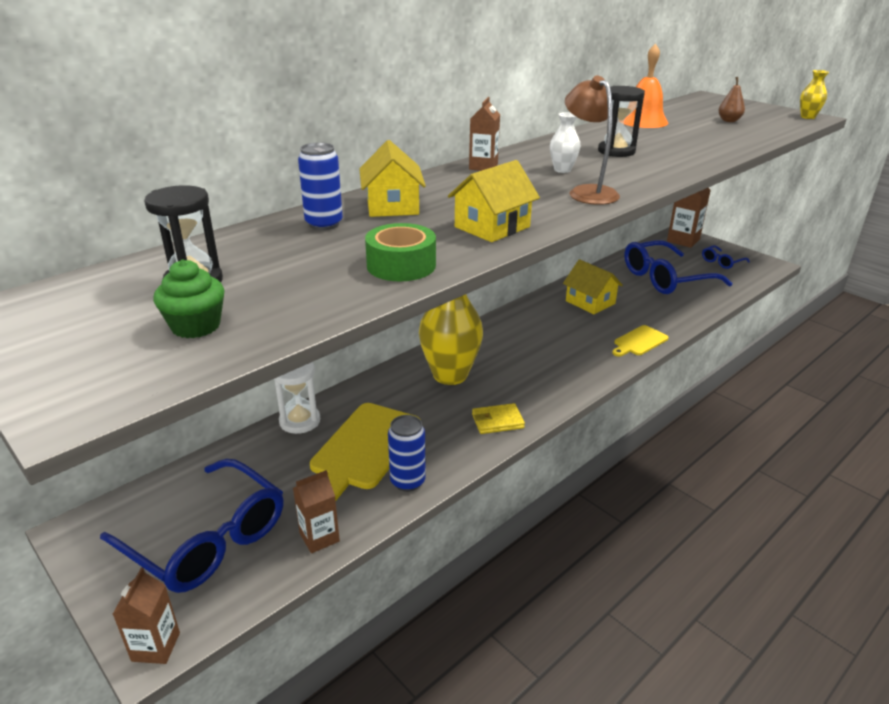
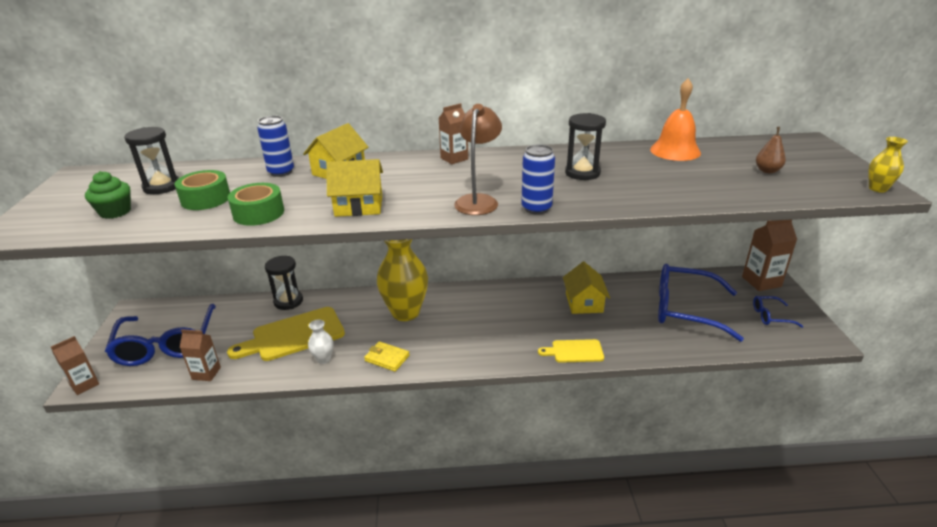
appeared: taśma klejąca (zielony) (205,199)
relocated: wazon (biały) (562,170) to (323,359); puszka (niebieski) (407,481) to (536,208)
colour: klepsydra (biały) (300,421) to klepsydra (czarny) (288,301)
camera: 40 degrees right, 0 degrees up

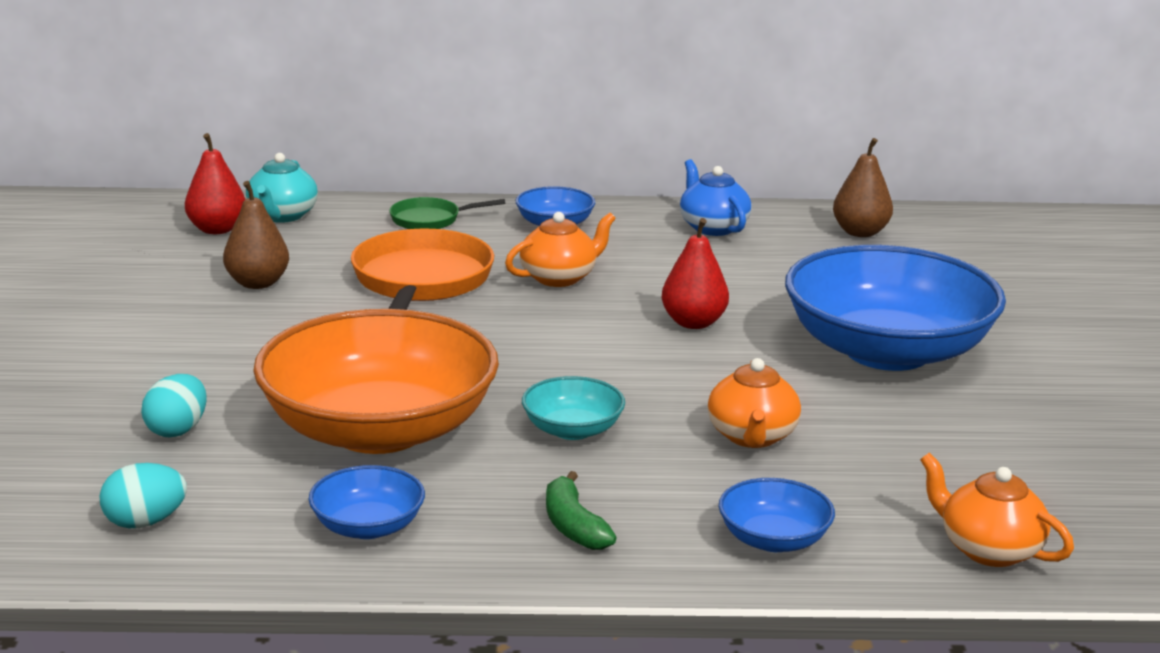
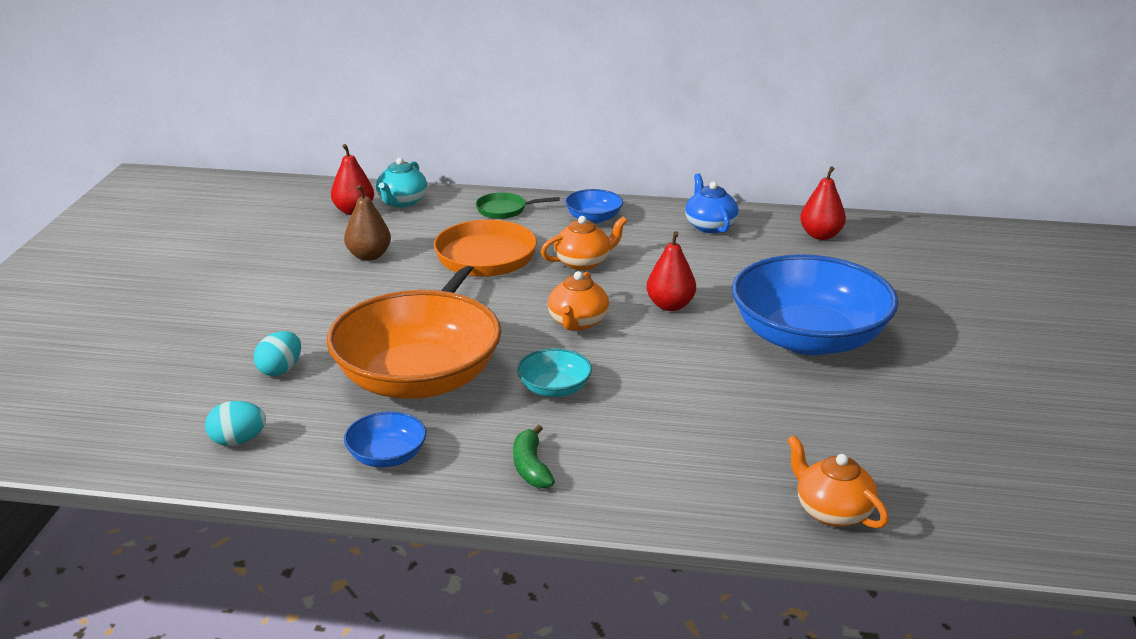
missing: miska (niebieski) (773,539)
relocated: imbryk (pomarańczowy) (752,436) to (577,322)
colour: gruszka (brązowy) (860,232) to gruszka (czerwony) (820,235)
camera: 10 degrees right, 5 degrees up

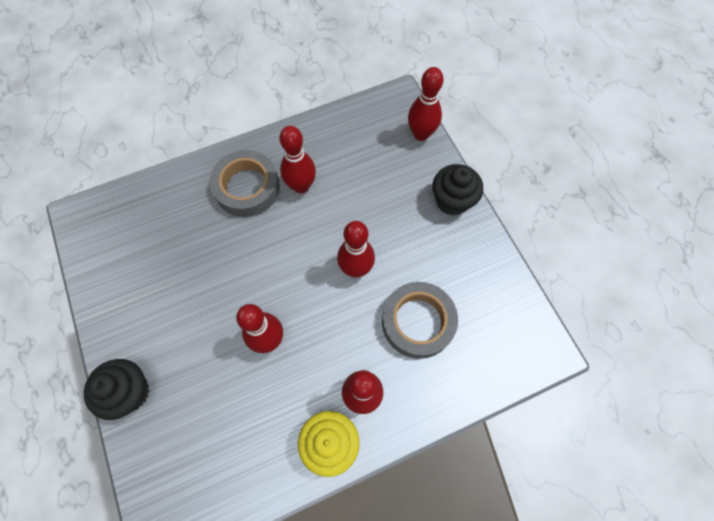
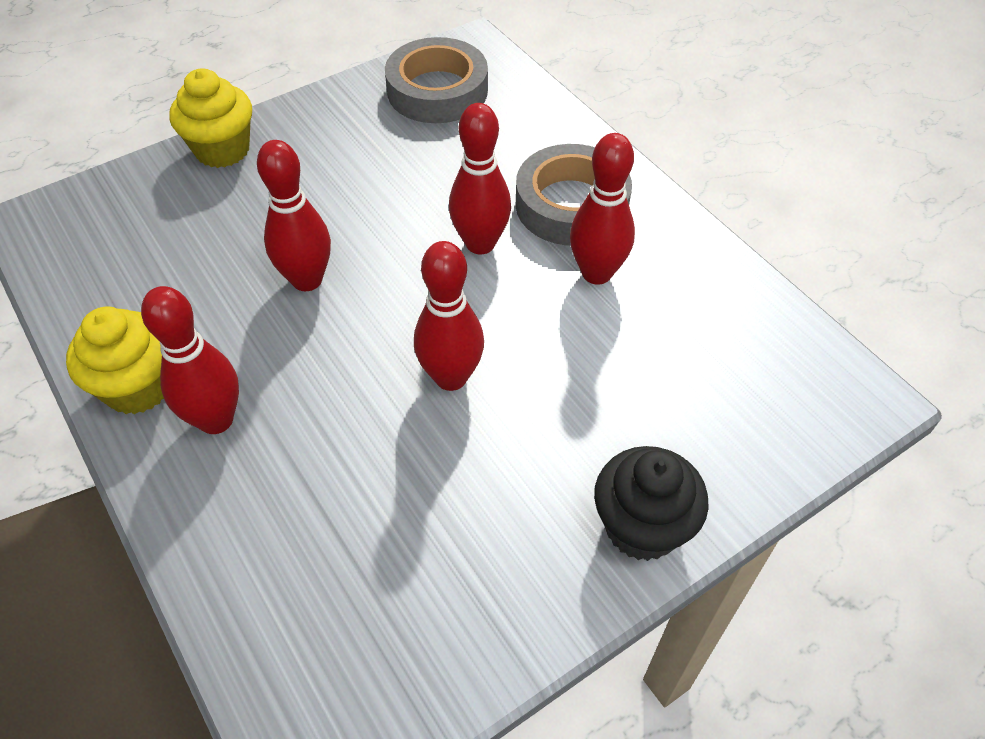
relocated: kręgiel (czerwony) (421,134) to (480,243); taśma klejąca (szary) (418,322) to (437,90)
colour: muffinka (czarny) (130,392) to muffinka (żółty) (222,150)
camera: 80 degrees right, 15 degrees down

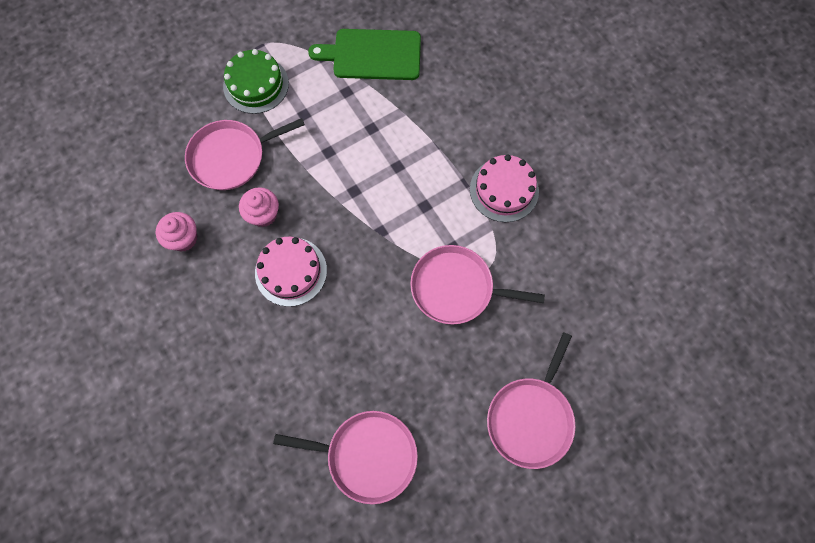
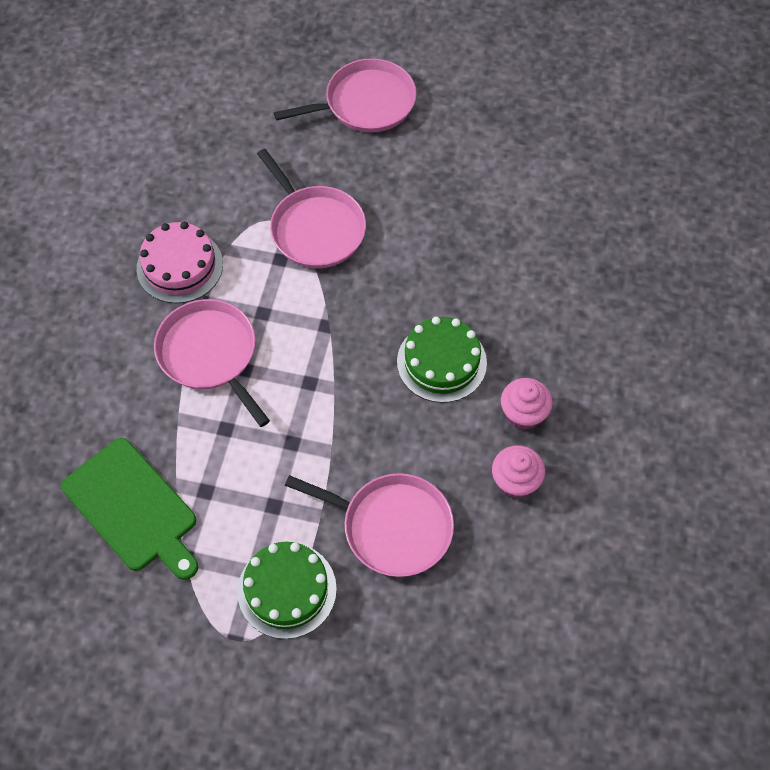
relocated: muffinka (różowy) (263,214) to (523,414); patelnia (różowy) (367,455) to (210,354)
colour: tort (różowy) (291,271) to tort (zielony) (441,362)
camera: 135 degrees left, 10 degrees down

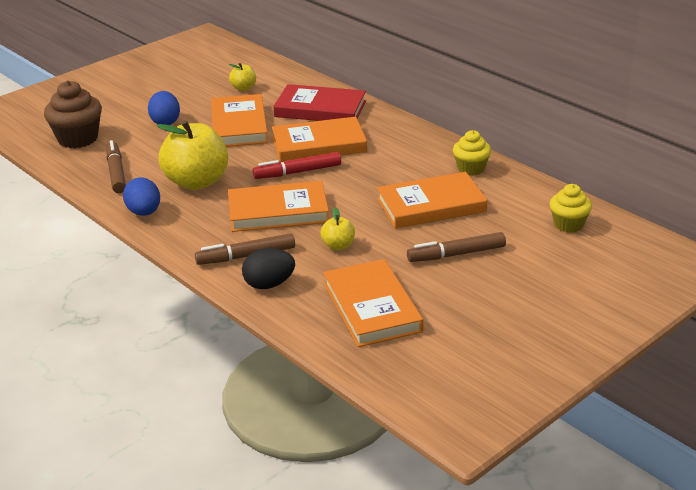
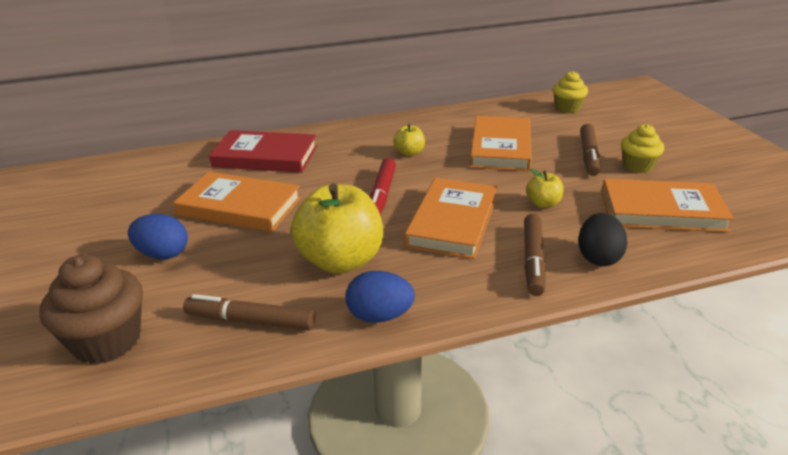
missing: książka (pomarańczowy) (319,144)
relocated: jabłko (żółty) (243,88) to (409,153); muffinka (żółty) (471,168) to (637,166)
spun: książka (czerwony) (320,109) = (265,156) 60 degrees clockwise
camera: 65 degrees left, 0 degrees up

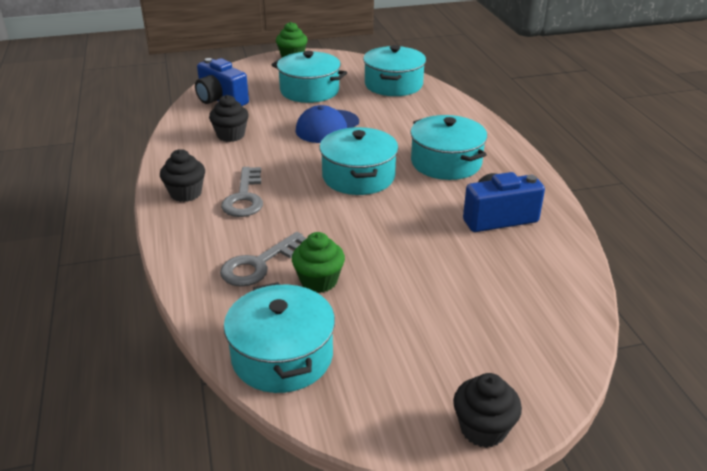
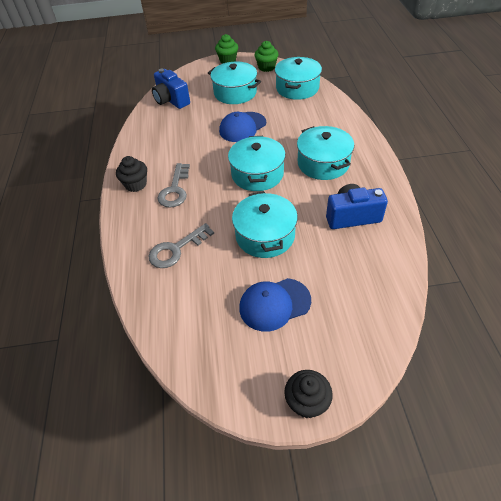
missing: muffinka (czarny) (231,135)
appeared: czapka (niebieski) (274,304)
relocated: muffinka (zielony) (319,281) to (266,67); garnek (turkusowy) (282,356) to (265,235)
camera: 10 degrees right, 15 degrees up

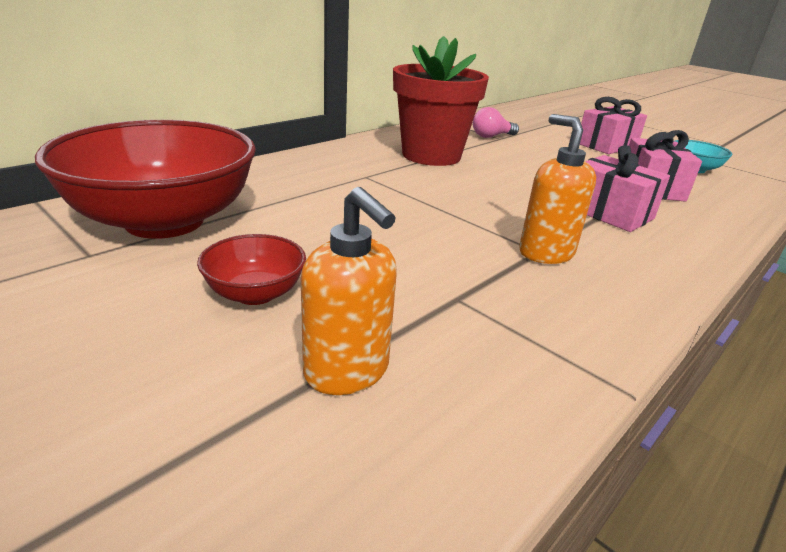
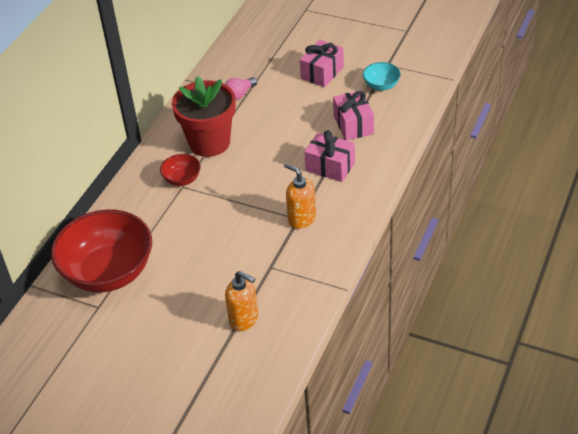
relocated: miska (czerwony) (255,293) to (182,179)
camera: 15 degrees left, 15 degrees up

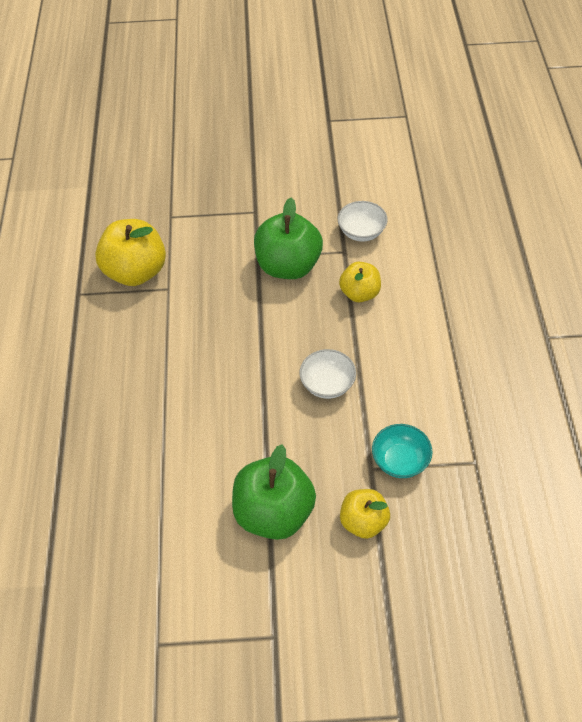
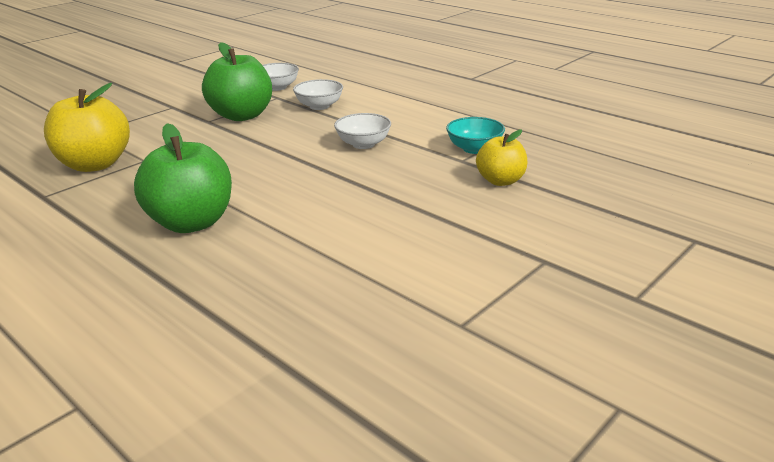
relocated: jabłko (zielony) (274,513) to (192,223)
exchanged: jabłko (żółty) (359,293) to miska (biały) (319,106)
camera: 45 degrees left, 25 degrees down

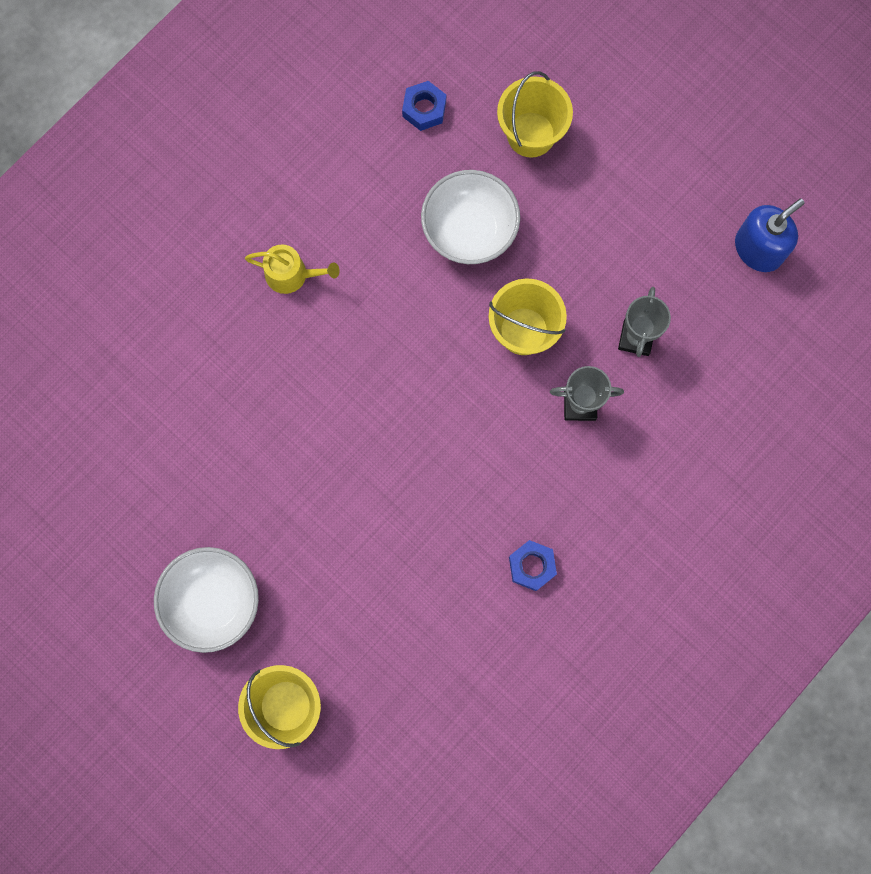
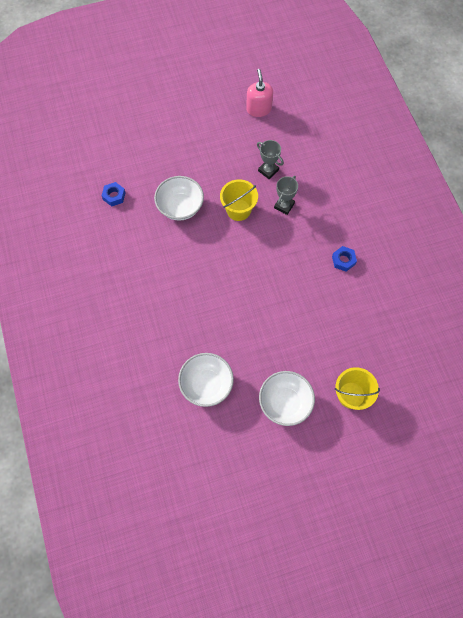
missing: wiadro (żółty) (531,134); konewka (żółty) (291,274)
appeared: miska (biały) (206,384)
colour: dozownik mydła (niebieski) (758,249) to dozownik mydła (różowy) (258,109)
camera: 60 degrees left, 10 degrees down

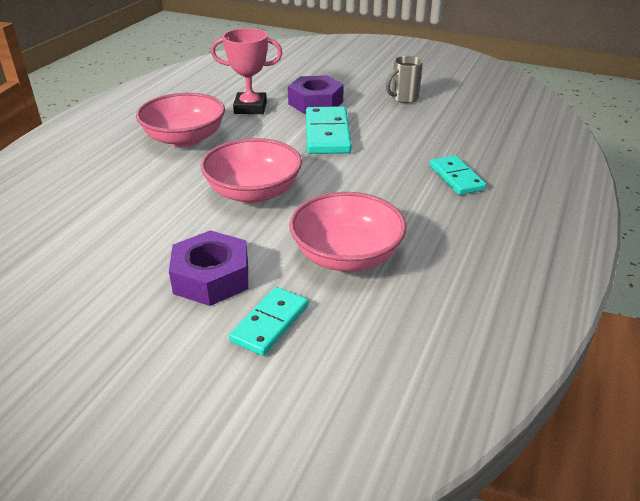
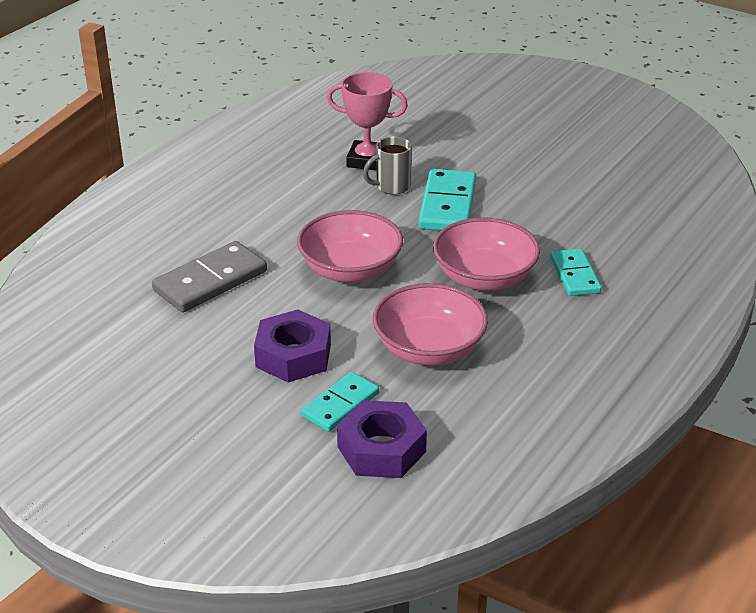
appeared: kostka domina (szary) (210,281)
relocated: kubek (szary) (404,98) to (391,187); nakrętka (fioletowy) (315,103) to (381,449); miska (różowy) (184,139) to (484,278)
camera: 10 degrees right, 0 degrees up

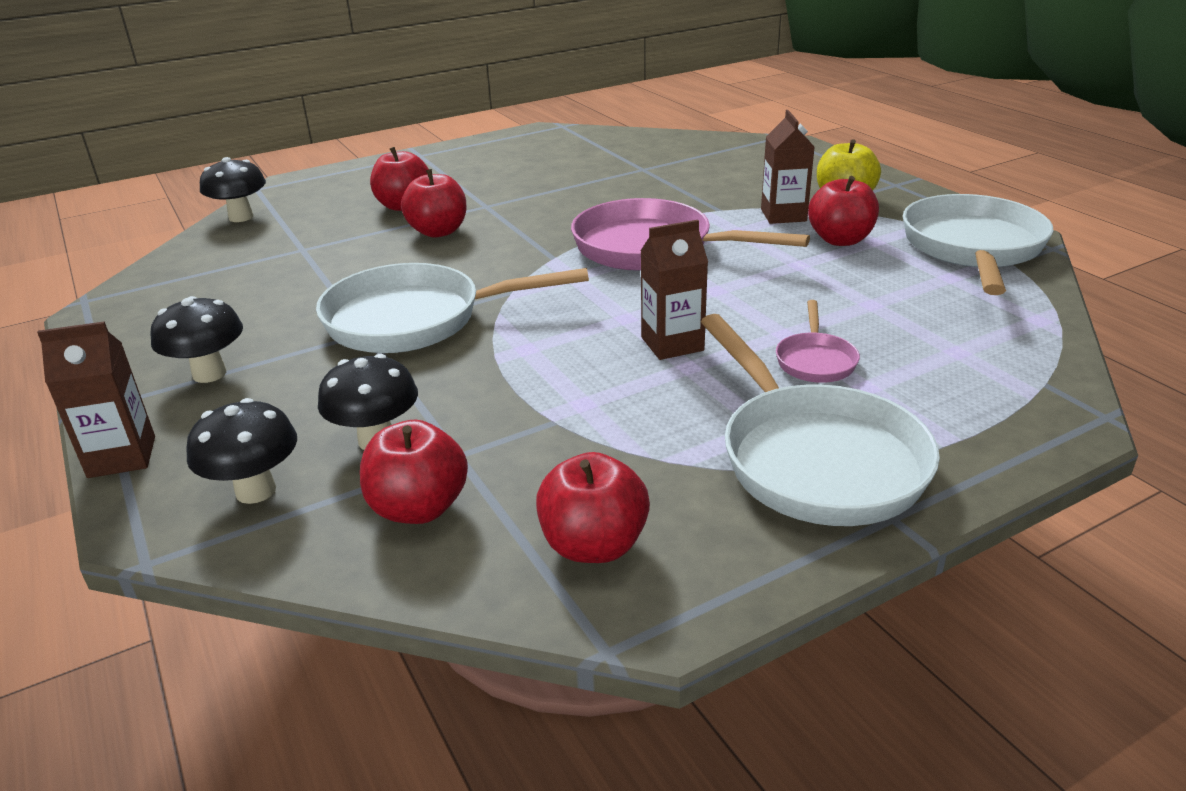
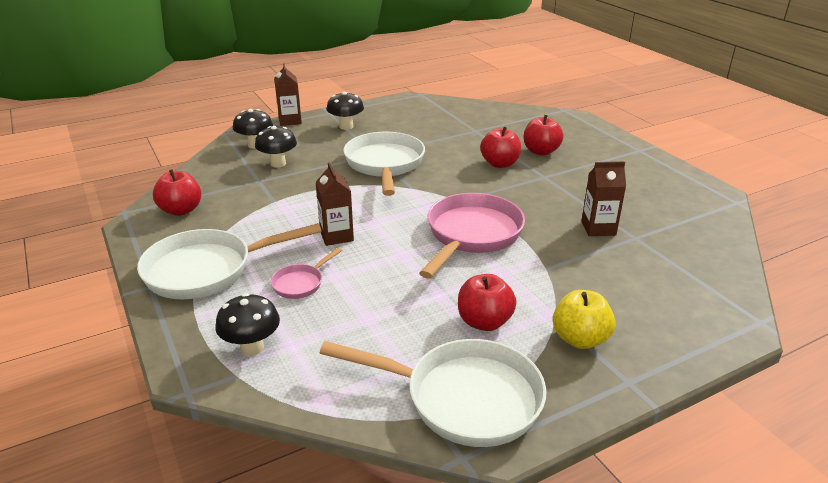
missing: jabłko (czerwony) (419,508)
relocated: karton mleka (brązowy) (783,215) to (598,228); grzyb (czarny) (241,217) to (252,347)
spun: patelnia (różowy) (815,360) = (300,283) 60 degrees counterclockwise
camera: 90 degrees right, 0 degrees up

